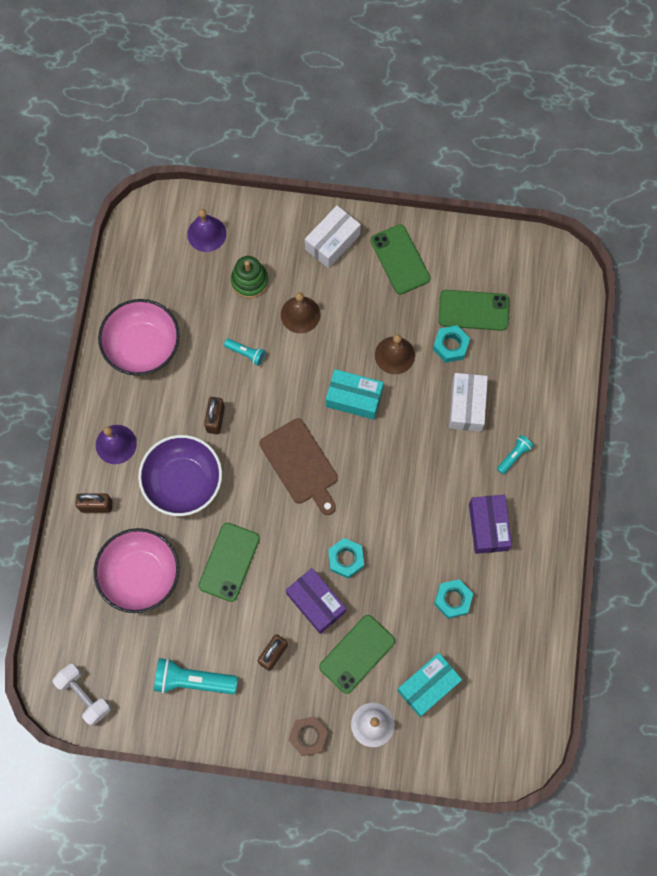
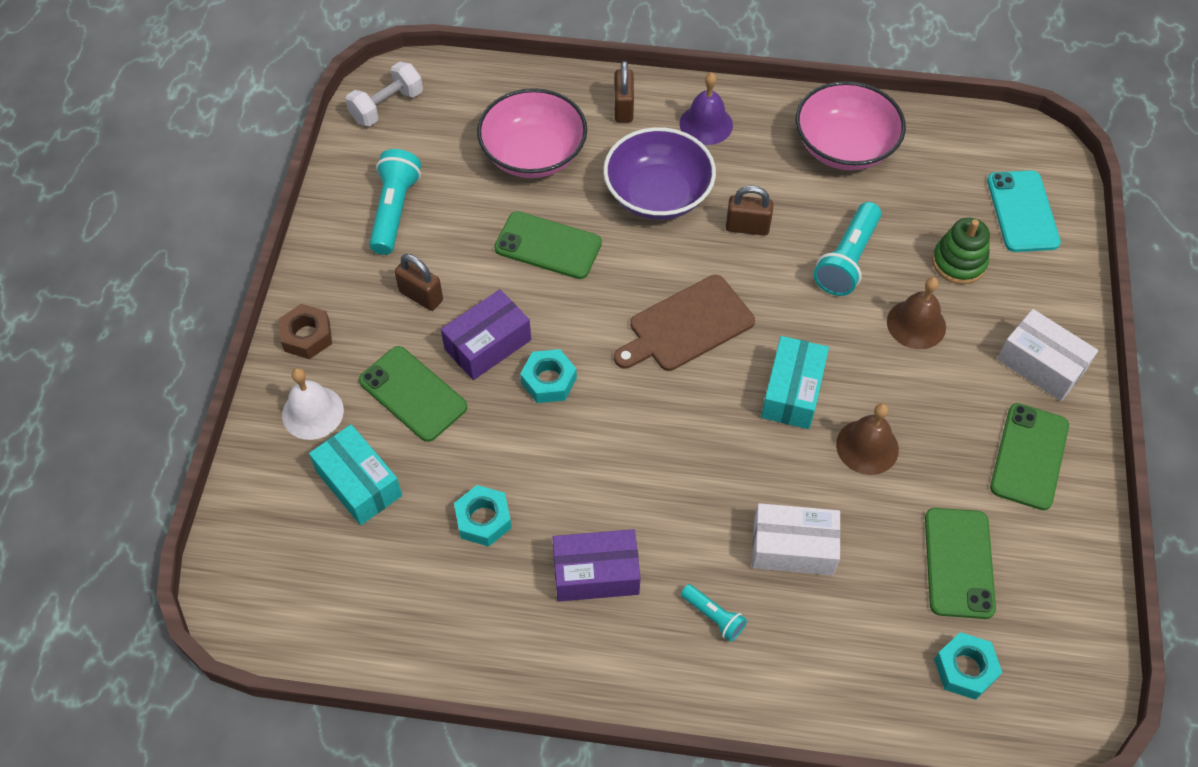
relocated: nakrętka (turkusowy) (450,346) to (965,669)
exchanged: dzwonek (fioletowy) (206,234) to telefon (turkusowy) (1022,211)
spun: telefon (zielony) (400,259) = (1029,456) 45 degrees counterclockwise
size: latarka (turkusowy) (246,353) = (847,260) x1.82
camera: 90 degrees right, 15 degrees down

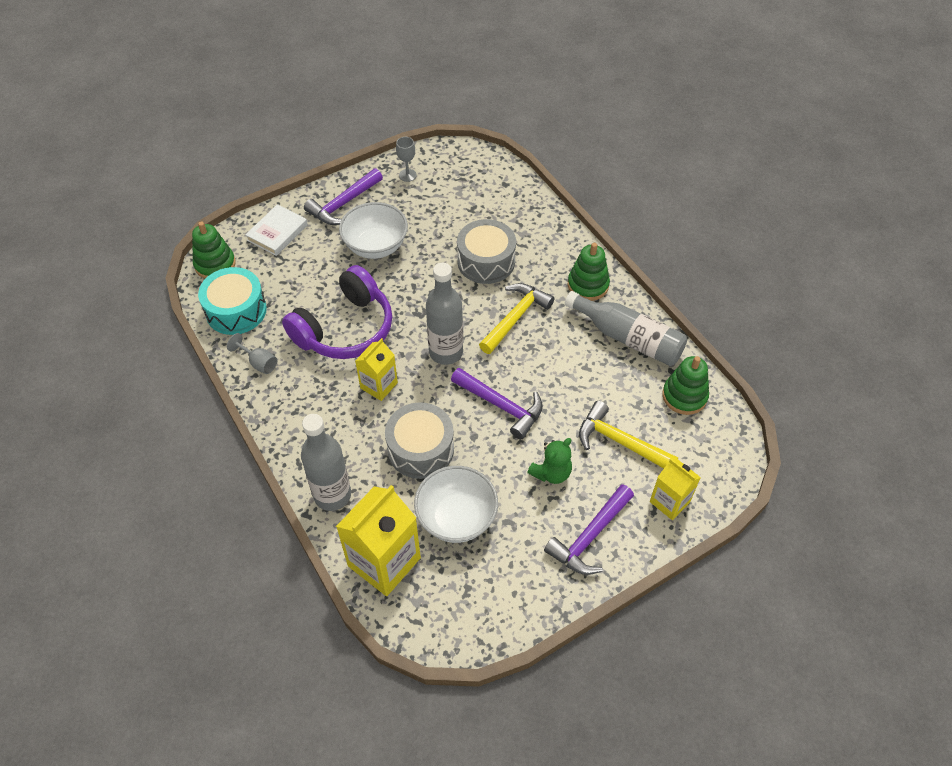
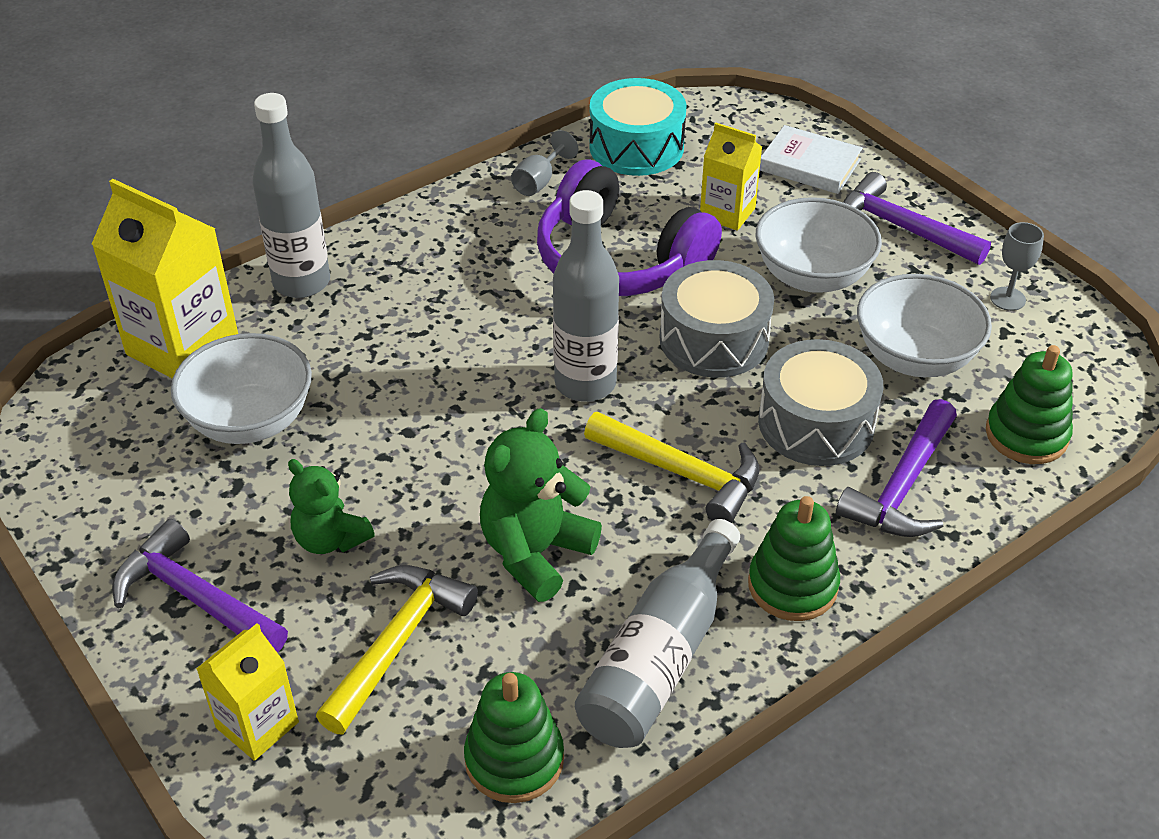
appeared: miska (biały) (914,357); miś (zielony) (535,553)
relocated: zabawka nakładanka (zielony) (215,264) to (1026,435); karton mleka (żółty) (379,385) to (727,213); młotek (fioletowy) (501,406) to (902,486); bęben (szary) (420,449) to (714,339)
camera: 85 degrees right, 10 degrees down

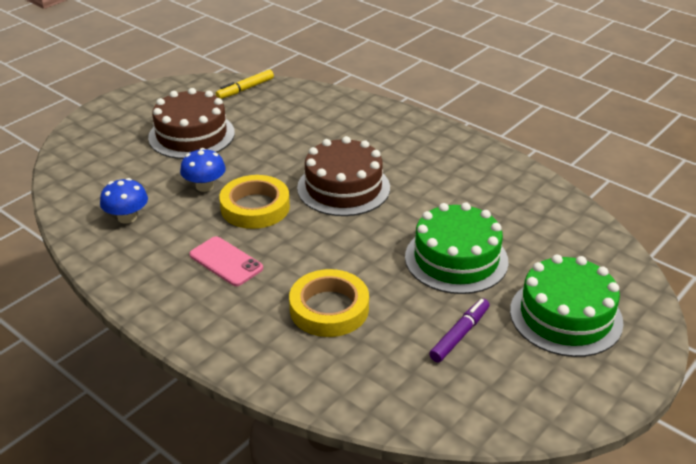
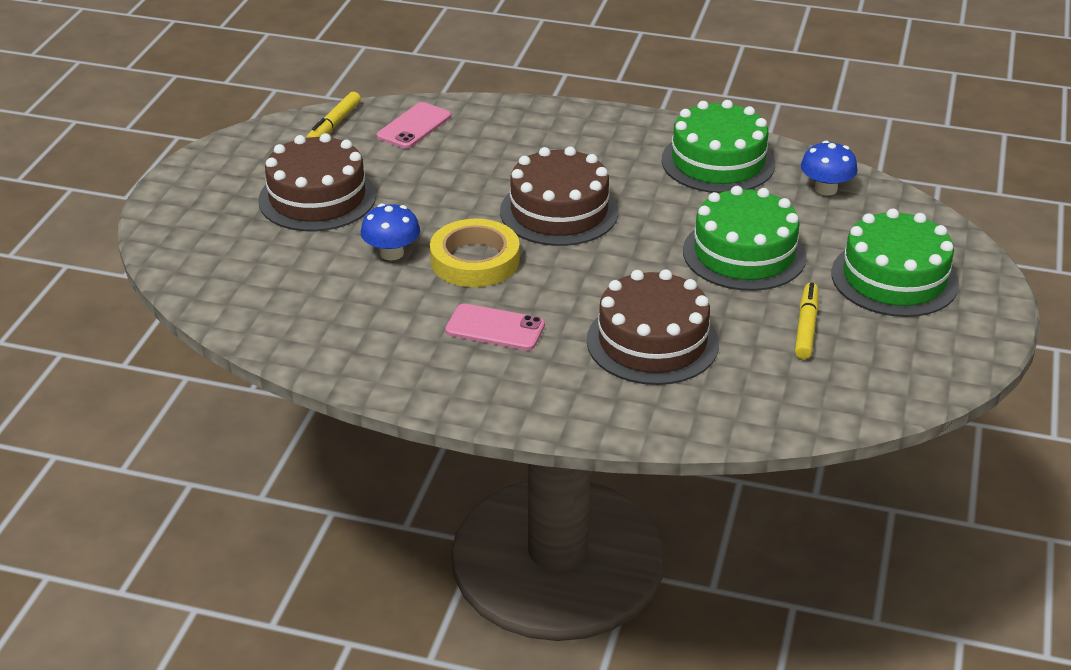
appeared: tort (zielony) (718,162); telefon (różowy) (414,126)
relocated: grzyb (niebieski) (127,217) to (826,189)
exchanged: taśma klejąca (żółty) (329,308) to tort (brązowy) (652,342)
colour: flamaster (fioletowy) (460,335) to flamaster (żółty) (806,327)
camera: 25 degrees left, 0 degrees up

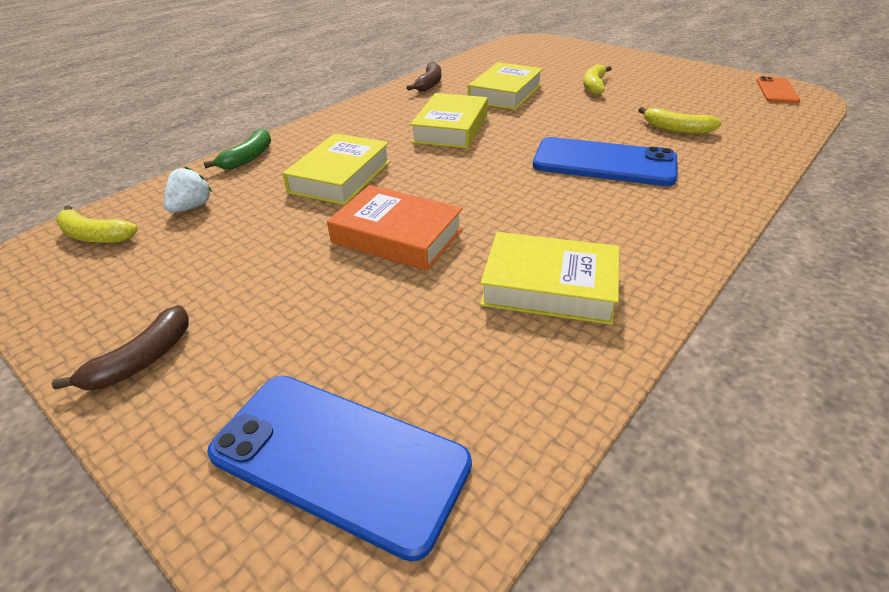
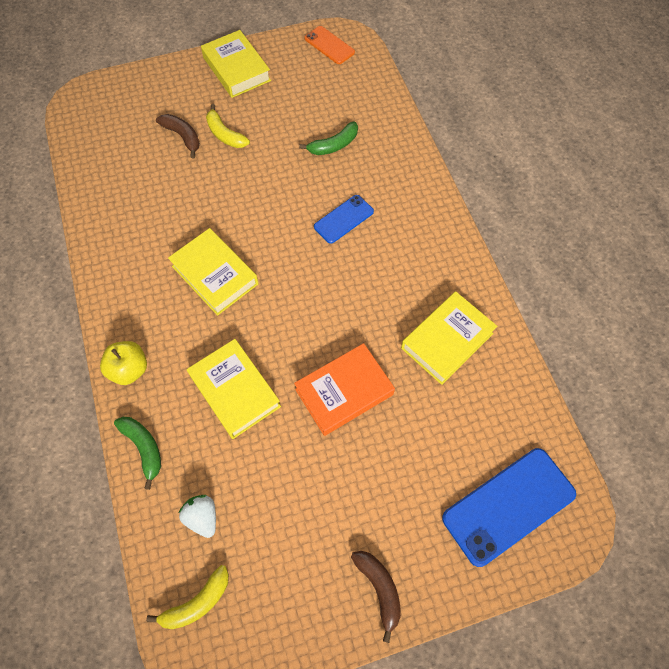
appeared: jabłko (żółty) (129,369)
relocated: banan (brązowy) (429,84) to (182,137); książka (żółty) (505,93) to (236,69)
colour: banan (żółty) (676,129) to banan (zielony) (333,145)
size: telefon (niebieski) (604,163) = (343,219) x0.56
camera: 60 degrees left, 25 degrees up

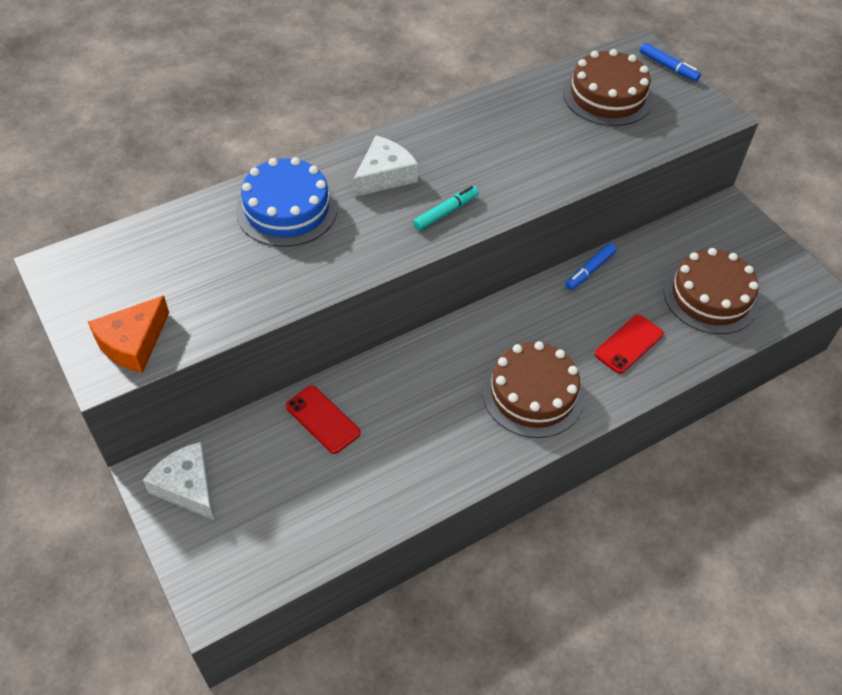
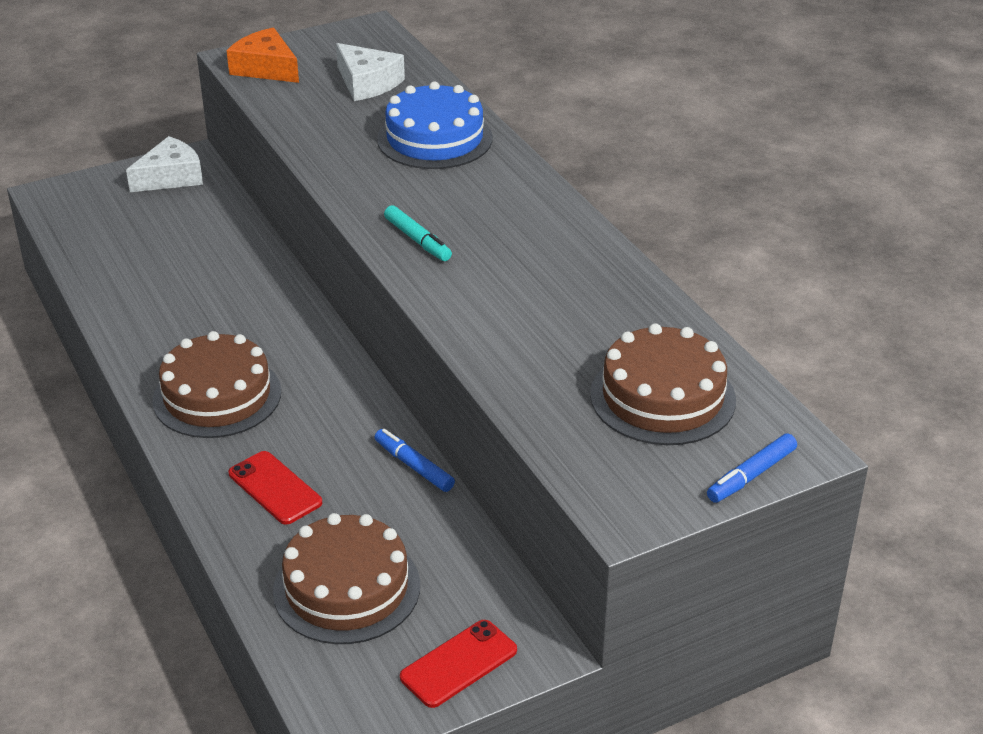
relocated: ser (biały) (384,175) to (367,83); telefon (czerwony) (323,419) to (459,664)
camera: 95 degrees right, 15 degrees down

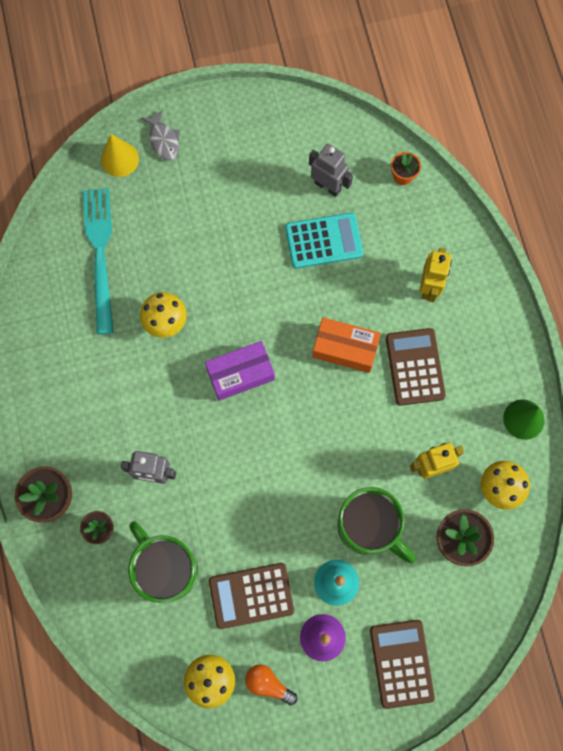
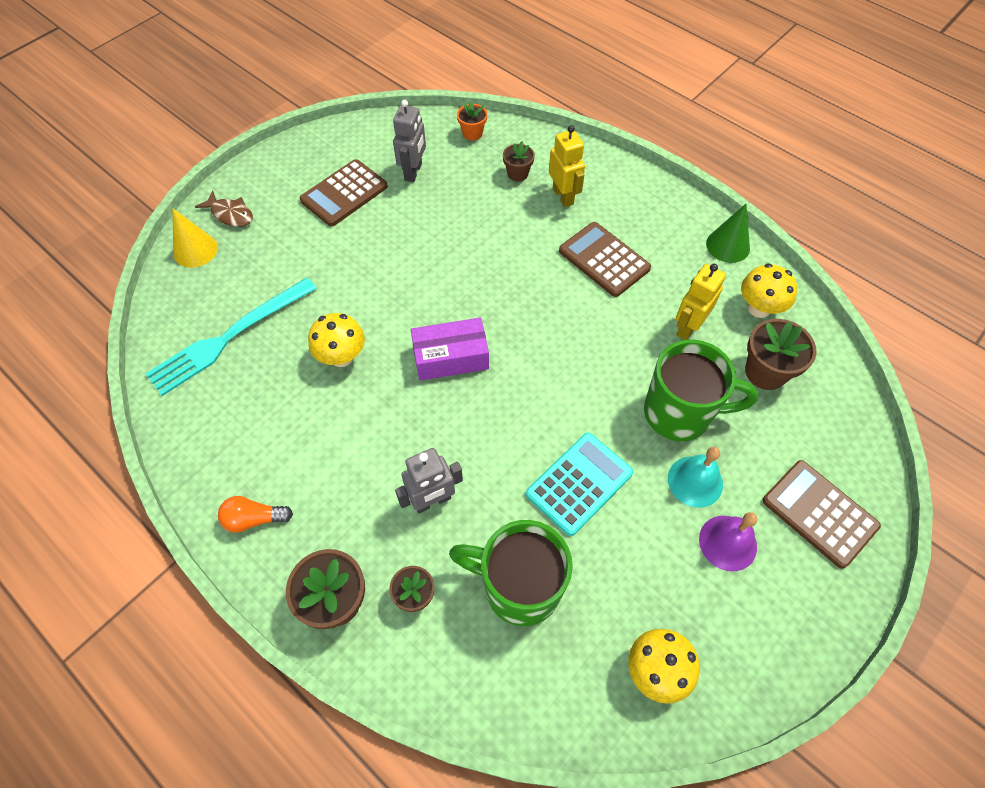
missing: pudełko (pomarańczowy) (345,349)
appeared: doniczka (brązowy) (517,174)
relocated: kalkulator (turkusowy) (323,241) to (579,483); kalkulator (brązowy) (251,595) to (344,193); żarówka (pomarańczowy) (268,683) to (254,519)
colour: ryba (szary) (163,140) to ryba (brązowy) (230,214)
spun: robot (szary) (328,186) = (413,172) 105 degrees clockwise; widelec (turkusowy) (100,254) = (229,337) 90 degrees counterclockwise; pudełko (fioletowy) (240,374) = (451,357) 45 degrees clockwise
camera: 35 degrees left, 15 degrees down

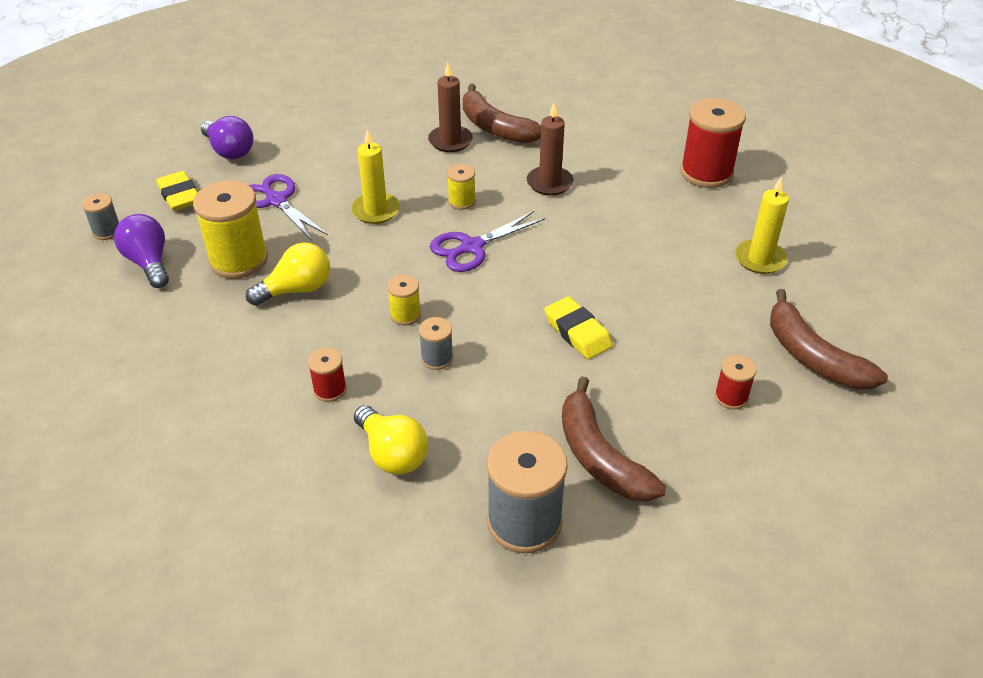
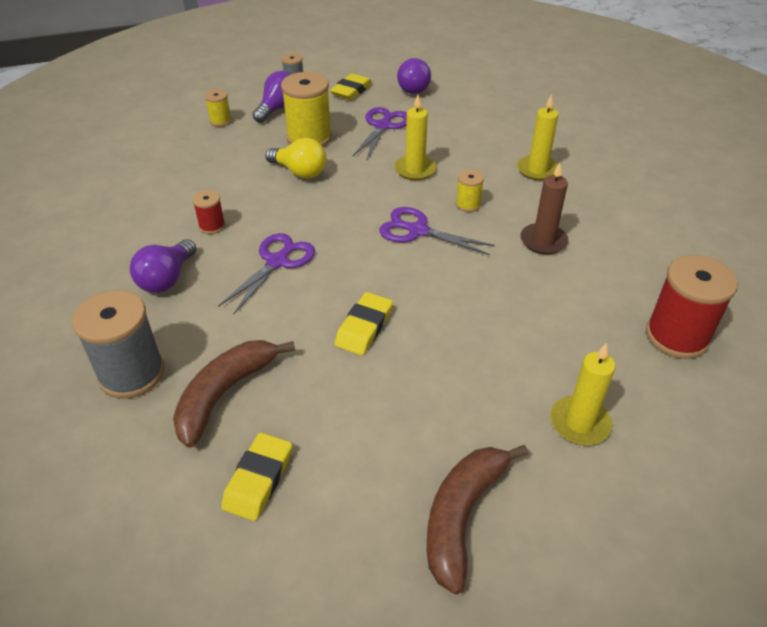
missing: banan (brązowy) (495,127); szpulka (czerwony) (731,397)
appeared: gumka do mazania (żółty) (258,479)
relocated: szpulka (żółty) (405,315) to (220,121)
exchanged: szpulka (szary) (437,358) to nożyczki (fioletowy) (277,262)
colour: świeca (brązowy) (450,141) to świeca (żółty) (537,170); żarówka (żółty) (392,454) to żarówka (fioletowy) (167,279)
camera: 60 degrees right, 0 degrees up

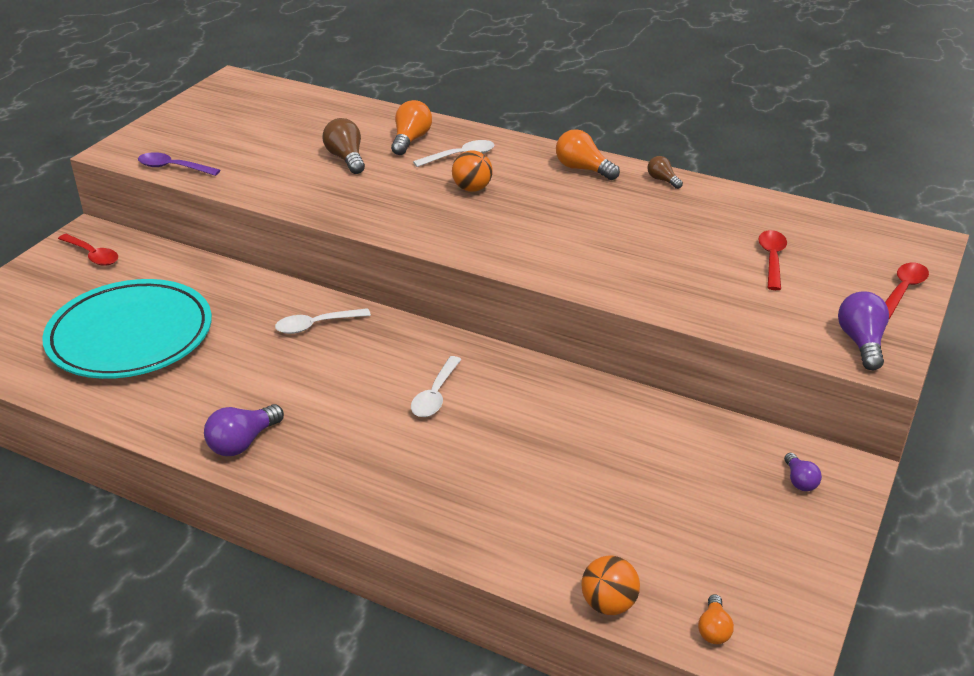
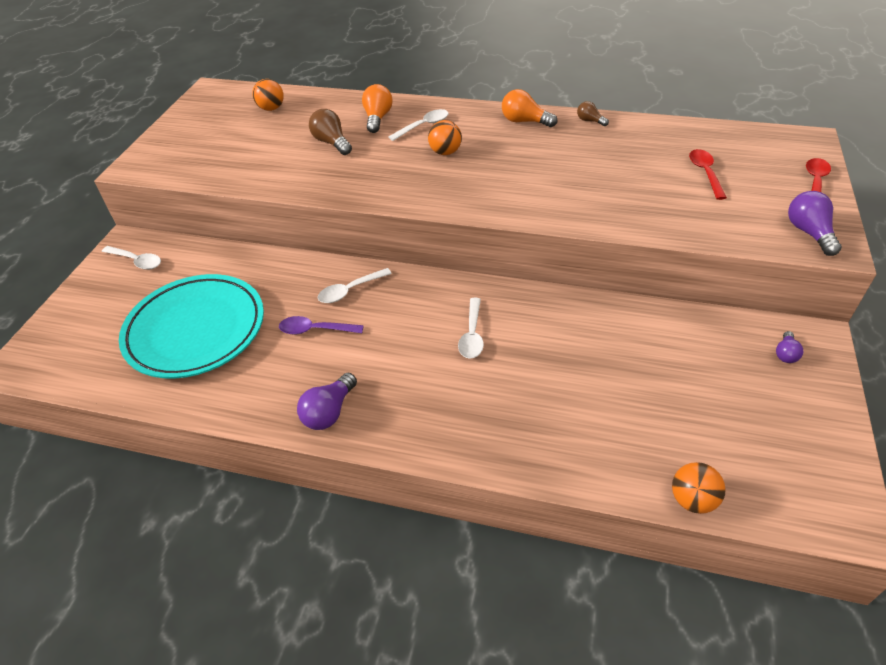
missing: żarówka (pomarańczowy) (713,629)
appeared: piłka (pomarańczowy) (271,108)
relocated: łyżka (fioletowy) (173,168) to (315,330)
colour: łyżka (czerwony) (92,255) to łyżka (biały) (137,261)
spun: żarówka (fioletowy) (799,481) = (785,354) 45 degrees clockwise
camera: 10 degrees left, 10 degrees up

